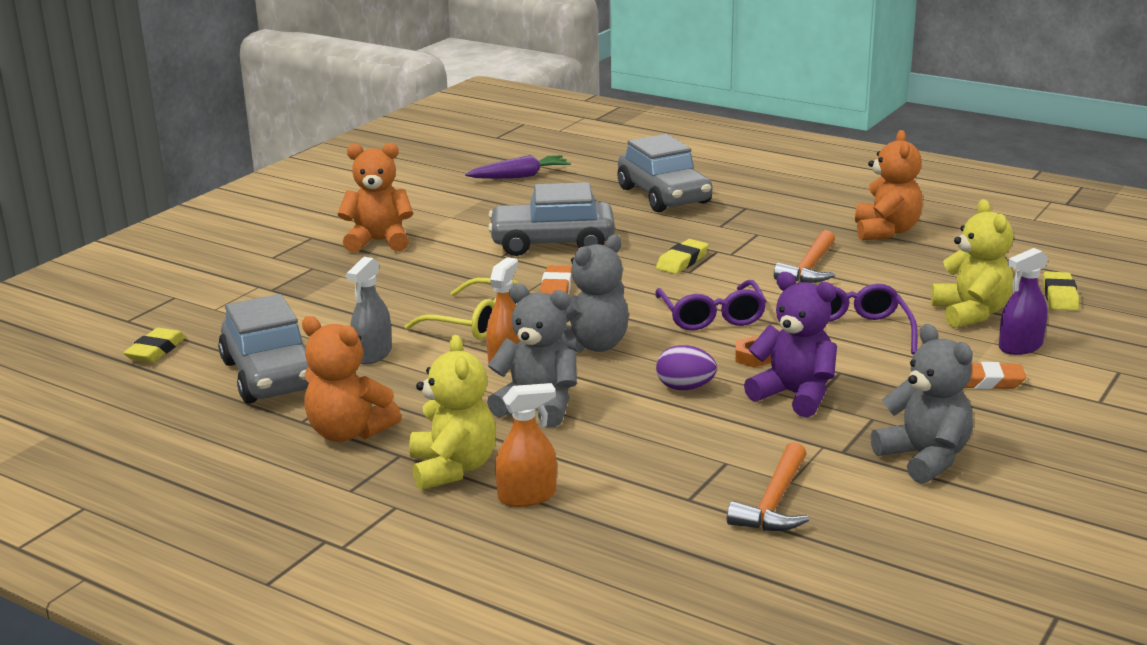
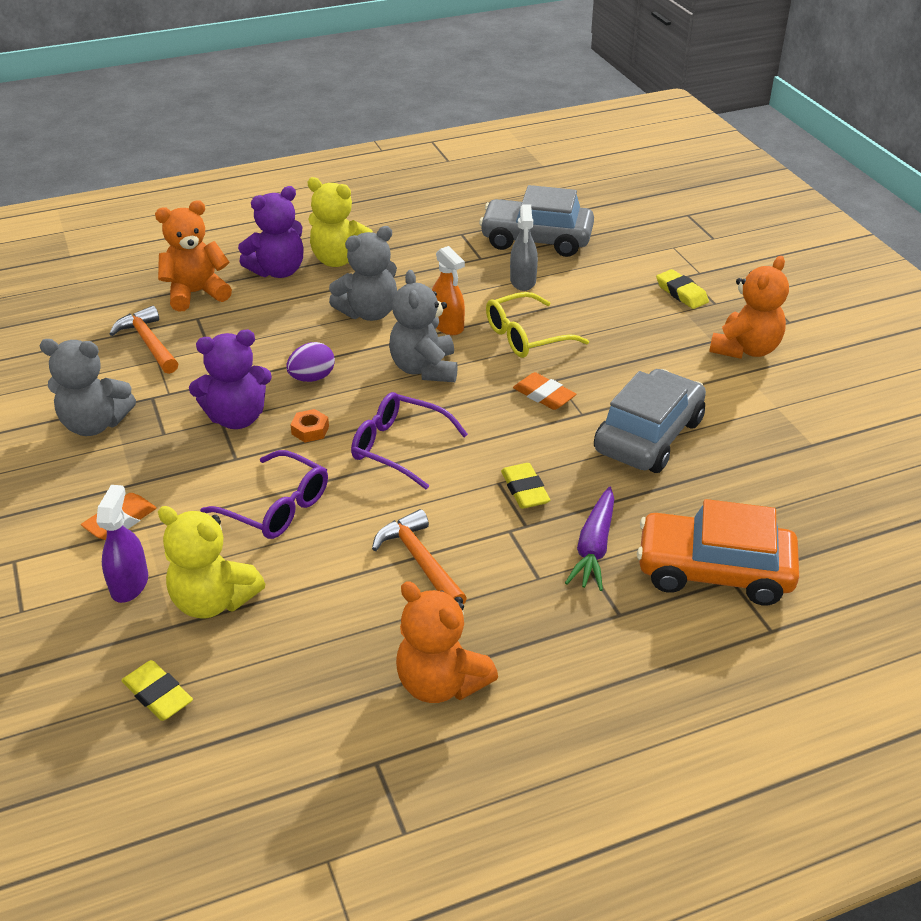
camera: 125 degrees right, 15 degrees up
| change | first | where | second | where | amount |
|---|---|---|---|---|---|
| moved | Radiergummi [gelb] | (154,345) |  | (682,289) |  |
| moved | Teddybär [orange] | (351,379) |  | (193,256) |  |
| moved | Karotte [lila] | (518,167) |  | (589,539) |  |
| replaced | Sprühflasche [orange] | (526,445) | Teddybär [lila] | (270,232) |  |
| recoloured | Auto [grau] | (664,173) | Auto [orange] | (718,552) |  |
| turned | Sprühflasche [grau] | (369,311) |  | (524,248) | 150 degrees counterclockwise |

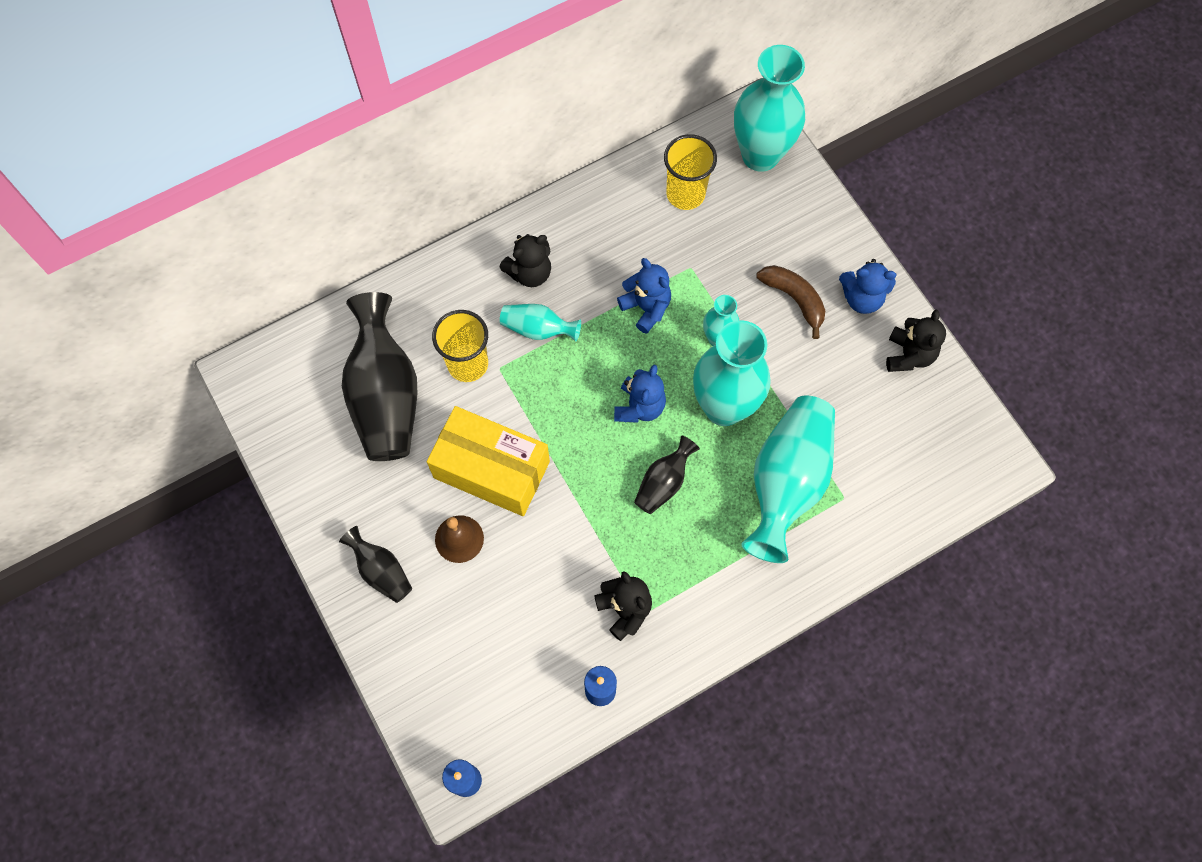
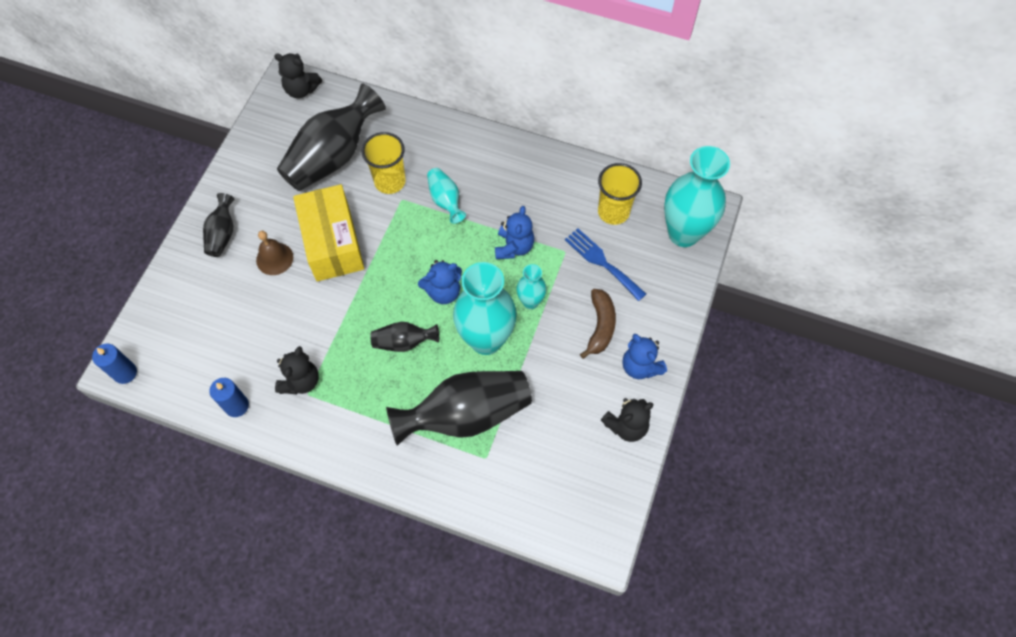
camera: 50 degrees right, 5 degrees down
| change | first | where | second | where | amount |
|---|---|---|---|---|---|
| added |  |  | Gabel [blau] | (605,264) |  |
| moved | Teddybär [schwarz] | (525,260) |  | (298,75) |  |
| recoloured | Vase [türkis] | (788,479) | Vase [schwarz] | (459,408) |  |

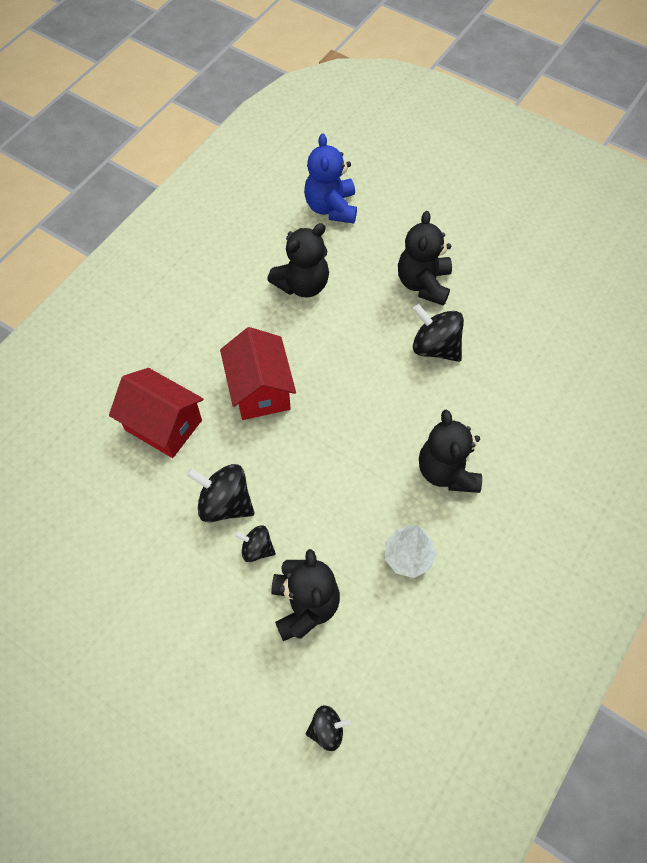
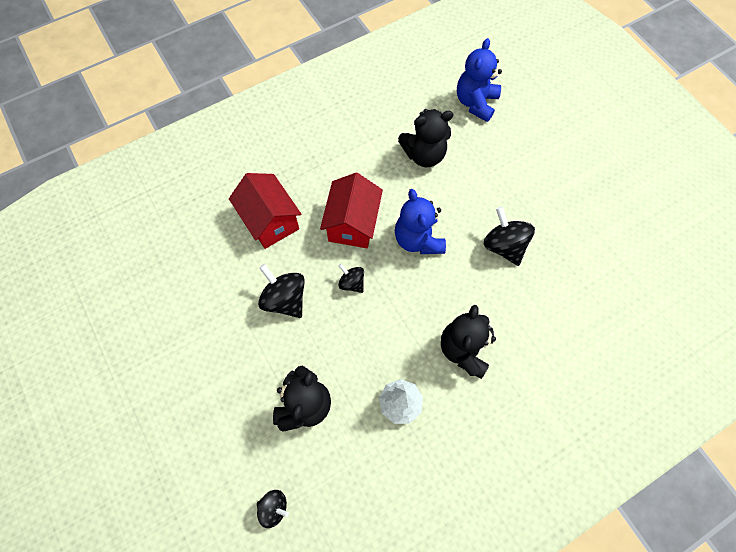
camera: 25 degrees right, 5 degrees up
| change | first | where | second | where | amount |
|---|---|---|---|---|---|
| removed | Teddybär [schwarz] | (425,258) |  |  |  |
| added |  |  | Teddybär [blau] | (420,221) |  |
| moved | Kreisel [schwarz] | (255,544) |  | (351,278) |  |

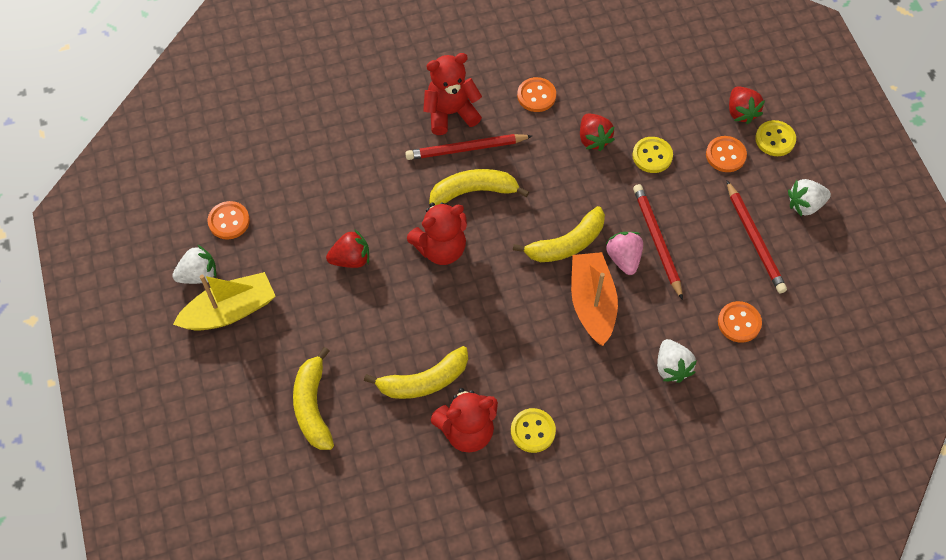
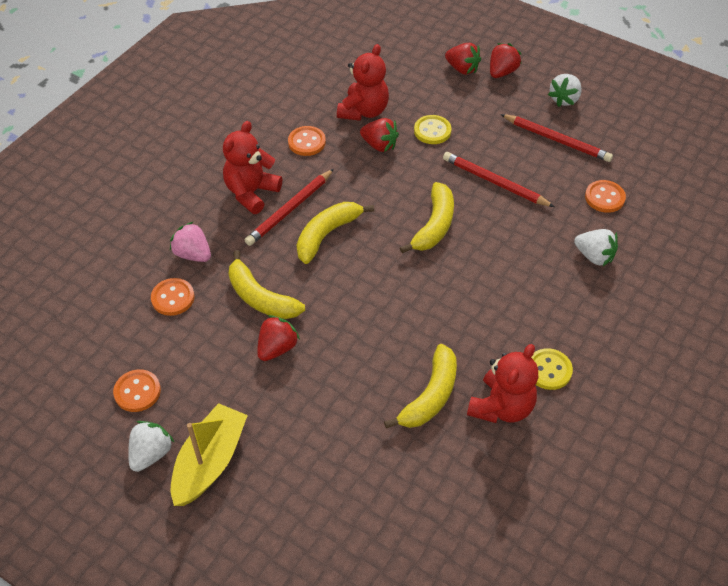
camera: 40 degrees left, 10 degrees down
| change | first | where | second | where | amount |
|---|---|---|---|---|---|
| removed | Boot [orange] | (594,299) |  |  |  |
| moved | Banane [gelb] | (313,398) |  | (267,284) |  |
| moved | Teddybär [rot] | (437,233) |  | (363,82) |  |
| moved | Erdbeere [rosa] | (624,253) |  | (190,241) |  |
| moved | Knopf [orange] | (726,154) |  | (173,297) |  |
| replaced | Knopf [gelb] | (775,138) | Erdbeere [rot] | (506,60) |  |

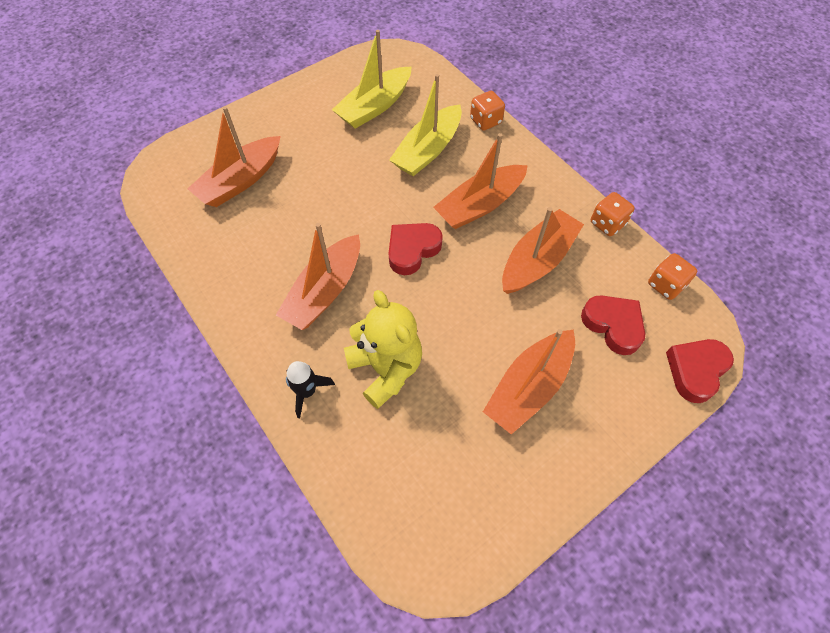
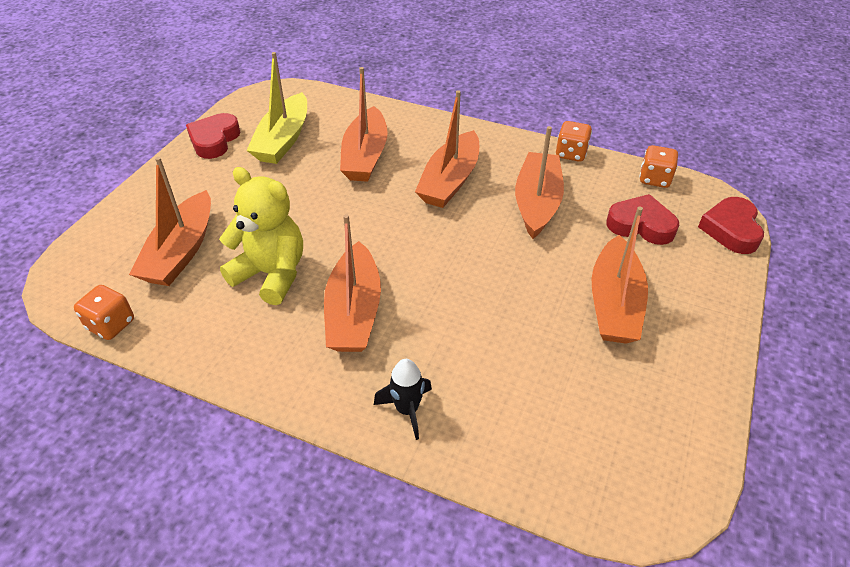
camera: 30 degrees left, 15 degrees down
| change | first | where | second | where | amount |
|---|---|---|---|---|---|
| moved | Teddybär [gelb] | (383,349) |  | (261,236) |  |
| moved | Herz [rot] | (415,249) |  | (213,136) |  |
| moved | Spielwürfel [orange] | (487,111) |  | (104,312) |  |
| recoloured | Boot [gelb] | (425,125) | Boot [orange] | (364,124) |  |

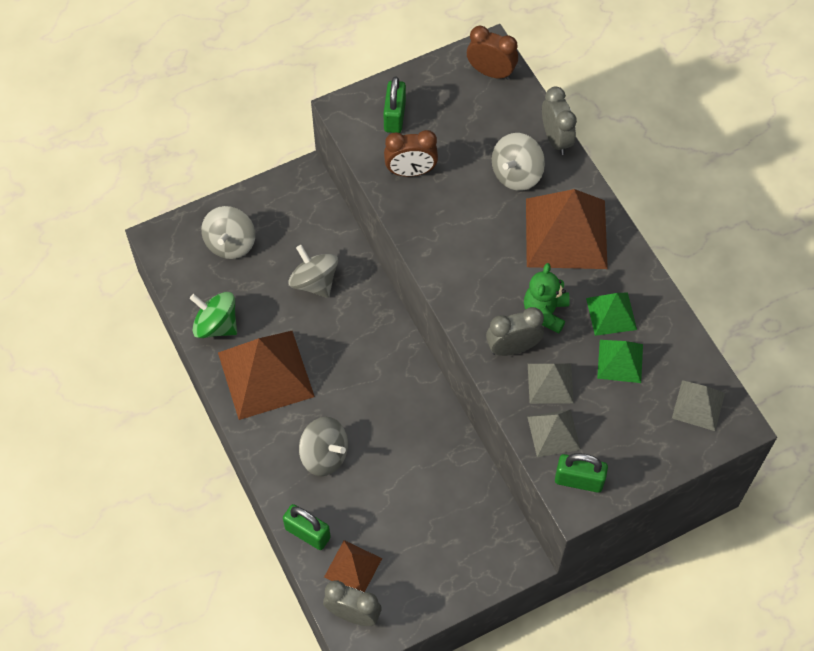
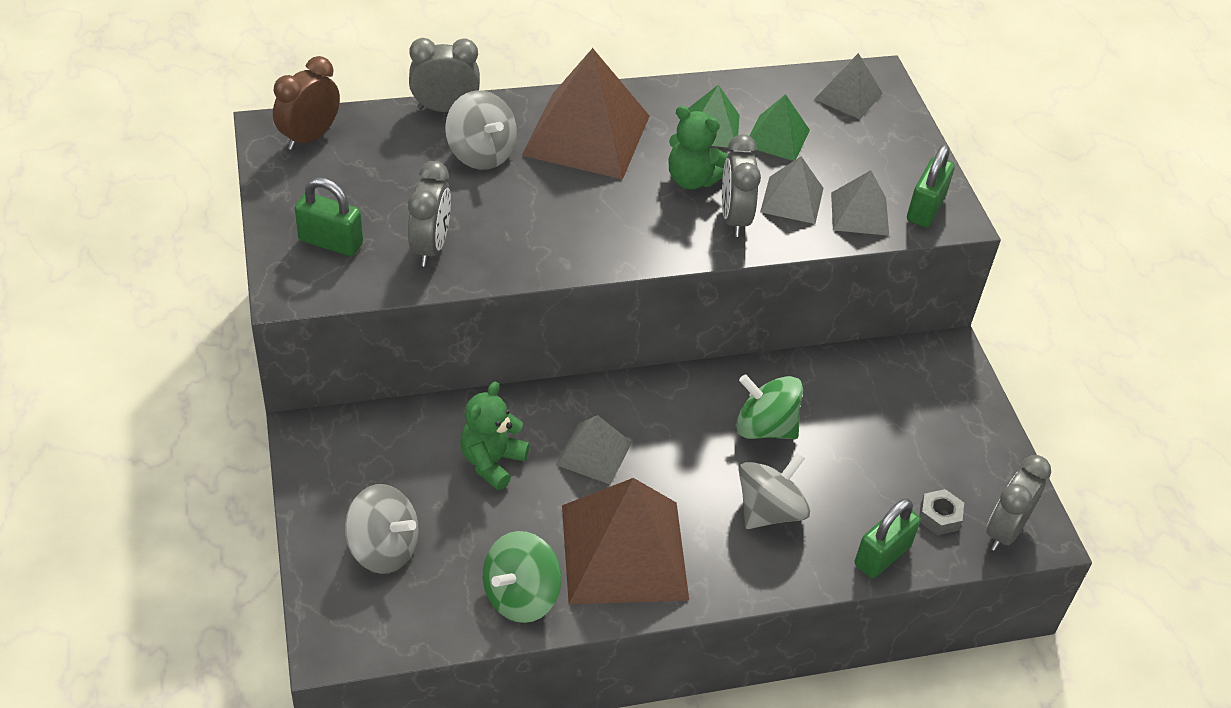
camera: 80 degrees left, 15 degrees down
| change | first | where | second | where | amount |
|---|---|---|---|---|---|
| added |  |  | Pyramide [grau] | (594,450) |  |
| added |  |  | Kreisel [grün] | (769,406) |  |
| replaced | Kreisel [grau] | (313,271) | Teddybär [grün] | (495,436) |  |
| replaced | Pyramide [braun] | (353,566) | Sechskantmutter [grau] | (941,512) |  |
| recoloured | Wecker [braun] | (411,153) | Wecker [grau] | (429,214) |  |

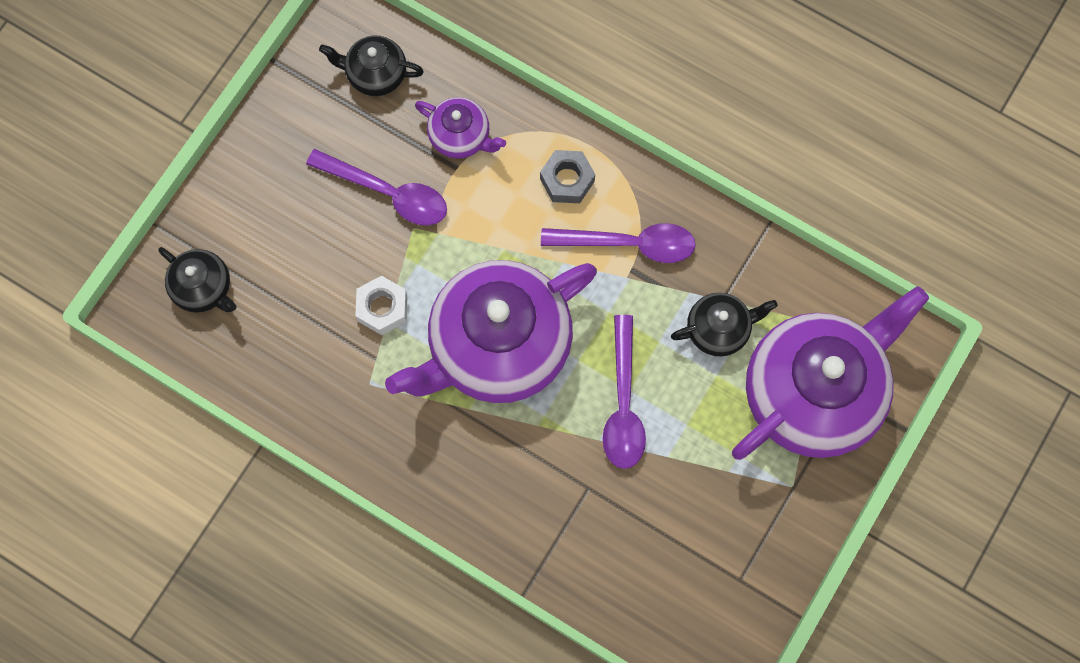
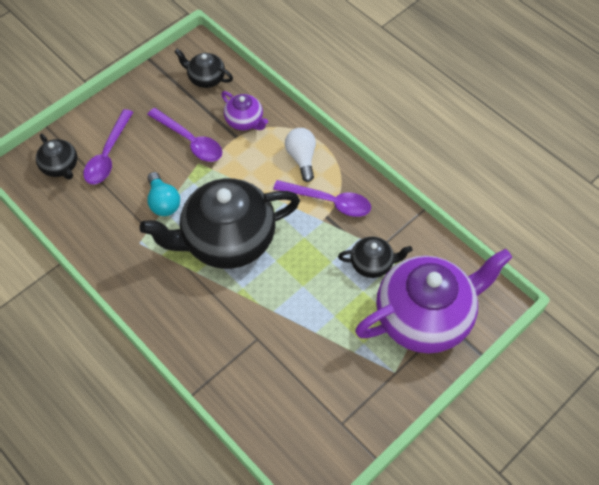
camera: 15 degrees right, 15 degrees down
| change | first | where | second | where | amount |
|---|---|---|---|---|---|
| moved | Löffel [lila] | (624,392) |  | (108,146) |  |
| replaced | Sechskantmutter [weiß] | (381,305) | Glühbirne [türkis] | (163,194) |  |
| replaced | Sechskantmutter [grau] | (567,176) | Glühbirne [weiß] | (300,155) |  |
| recoloured | Teekanne [lila] | (491,331) | Teekanne [schwarz] | (219,223) |  |

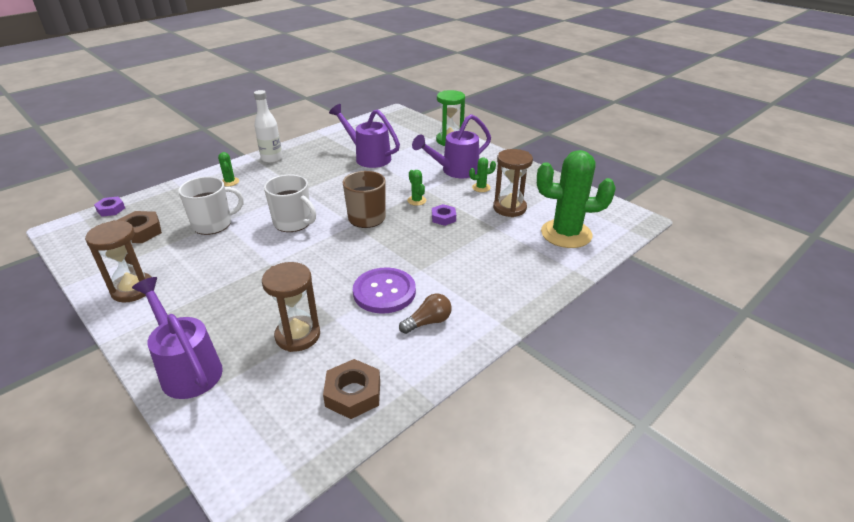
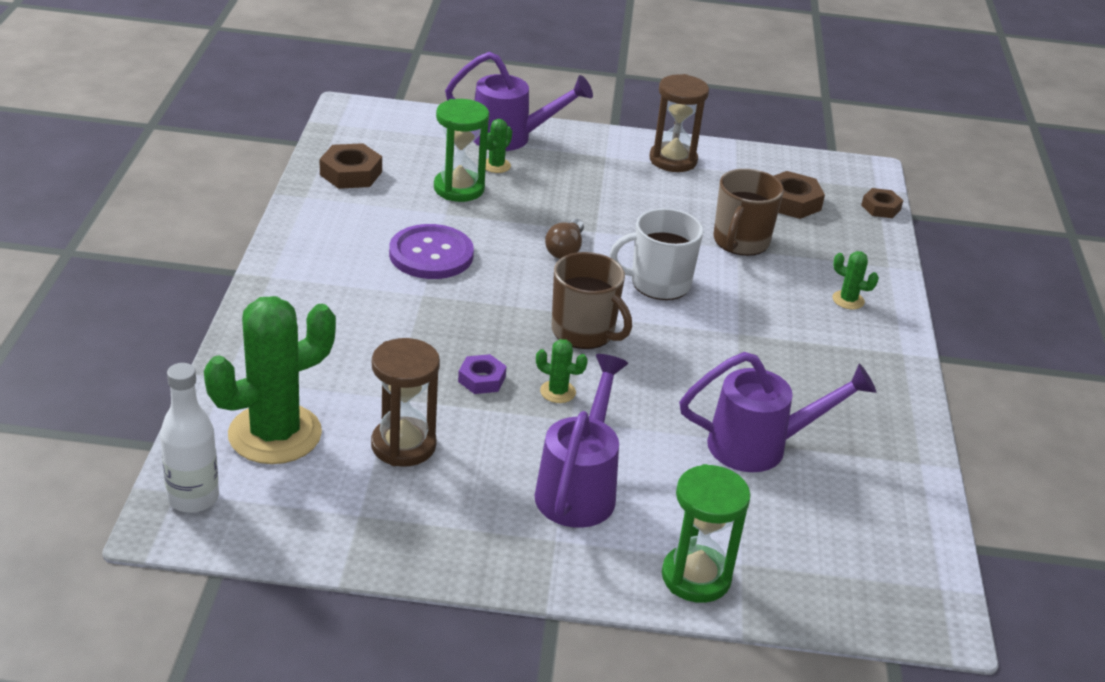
camera: 135 degrees right, 0 degrees up
| change | first | where | second | where | amount |
|---|---|---|---|---|---|
| moved | Flasche [weiß] | (268,126) |  | (189,438) |  |
| moved | Glühbirne [braun] | (425,313) |  | (564,238) |  |
| moved | Kaktus [grün] | (482,174) |  | (499,146) |  |
| recoloured | Sechskantmutter [lila] | (109,206) | Sechskantmutter [braun] | (882,203) |  |
| recoloured | Tasse [weiß] | (211,206) | Tasse [braun] | (749,212) |  |
| recoloured | Sanduhr [braun] | (291,307) | Sanduhr [grün] | (461,150) |  |

